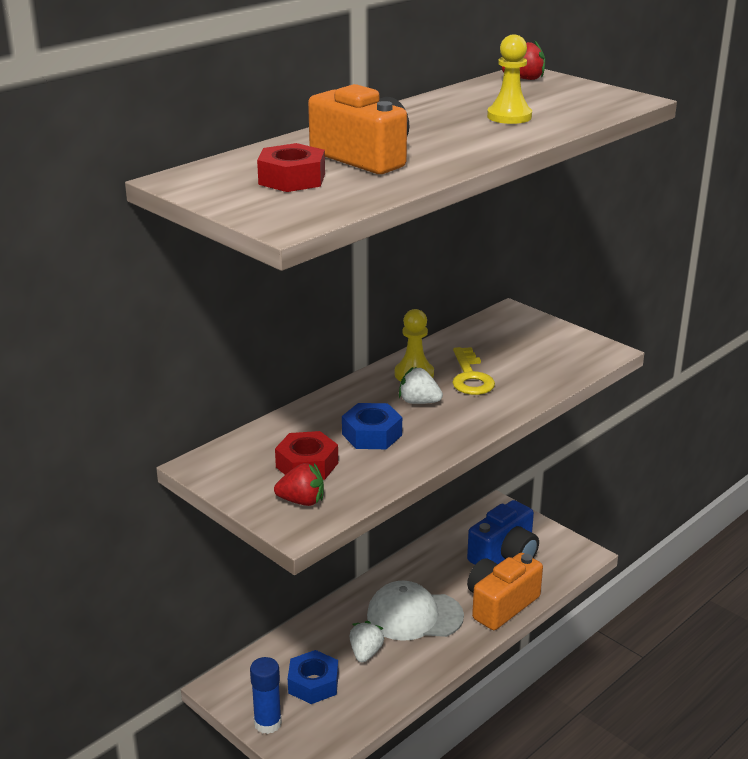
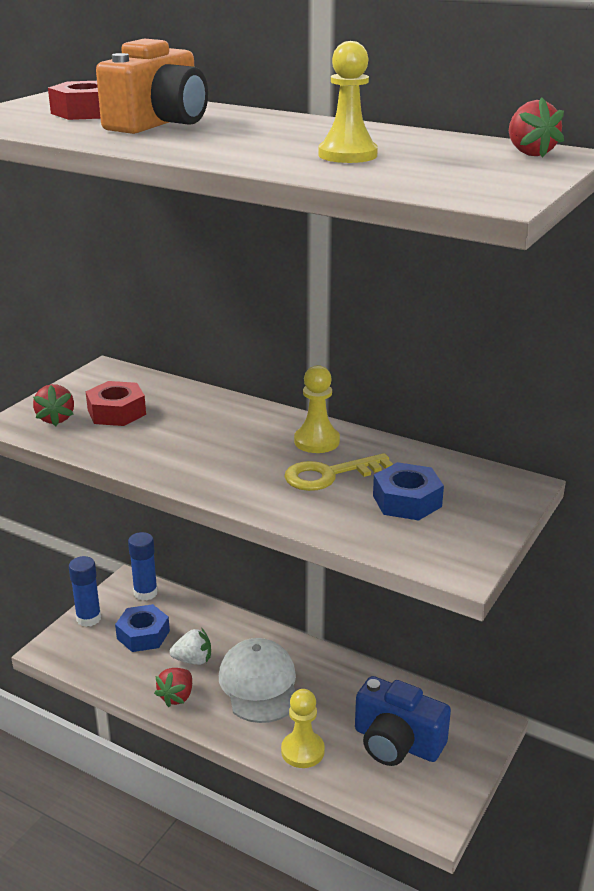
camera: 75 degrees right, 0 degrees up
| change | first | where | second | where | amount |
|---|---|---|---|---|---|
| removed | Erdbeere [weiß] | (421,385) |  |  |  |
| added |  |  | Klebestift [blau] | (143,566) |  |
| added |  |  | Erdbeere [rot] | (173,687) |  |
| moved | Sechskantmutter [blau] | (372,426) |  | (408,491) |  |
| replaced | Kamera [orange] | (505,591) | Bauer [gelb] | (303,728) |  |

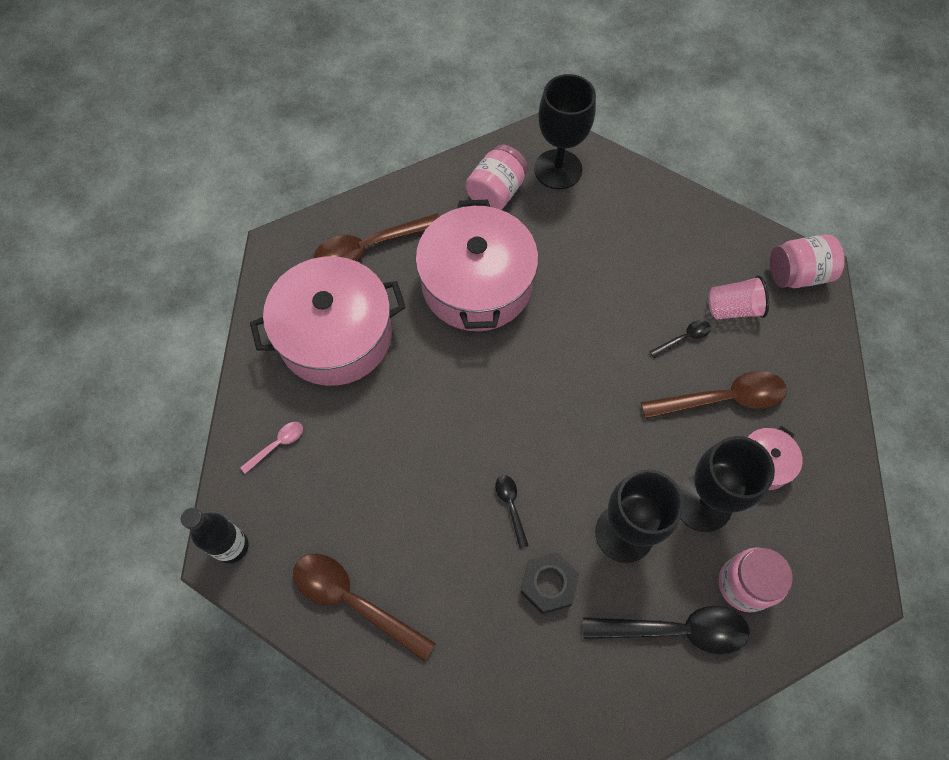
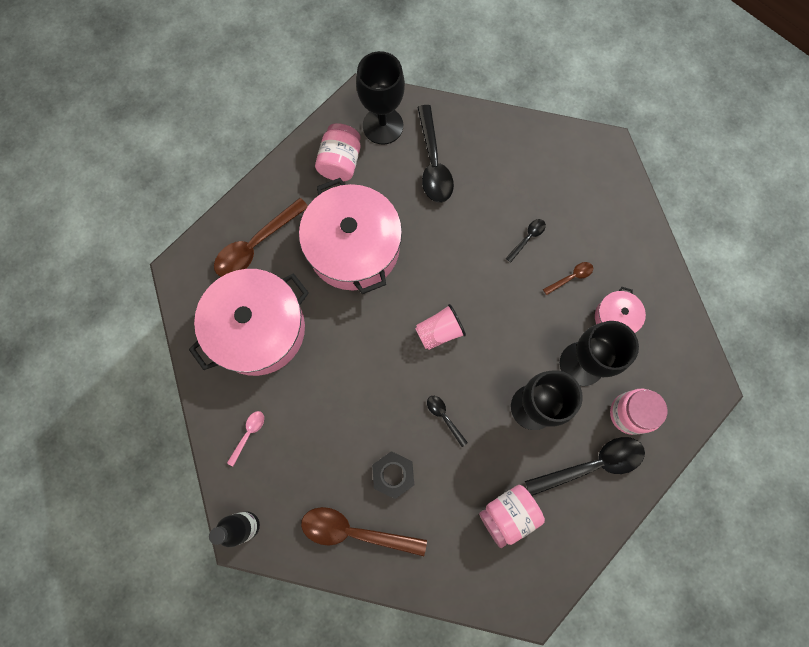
camera: 20 degrees left, 10 degrees up
| change | first | where | second | where | amount |
|---|---|---|---|---|---|
| added |  |  | Löffel [schwarz] | (435,154) |  |
| moved | Sechskantmutter [schwarz] | (549,583) |  | (393,475) |  |
| moved | Becher [rosa] | (739,297) |  | (440,327) |  |
| moved | Einmachglas [rosa] | (807,261) |  | (512,516) |  |
| resized | Löffel [braun] | (714,395) |  | (568,278) | x0.49 |

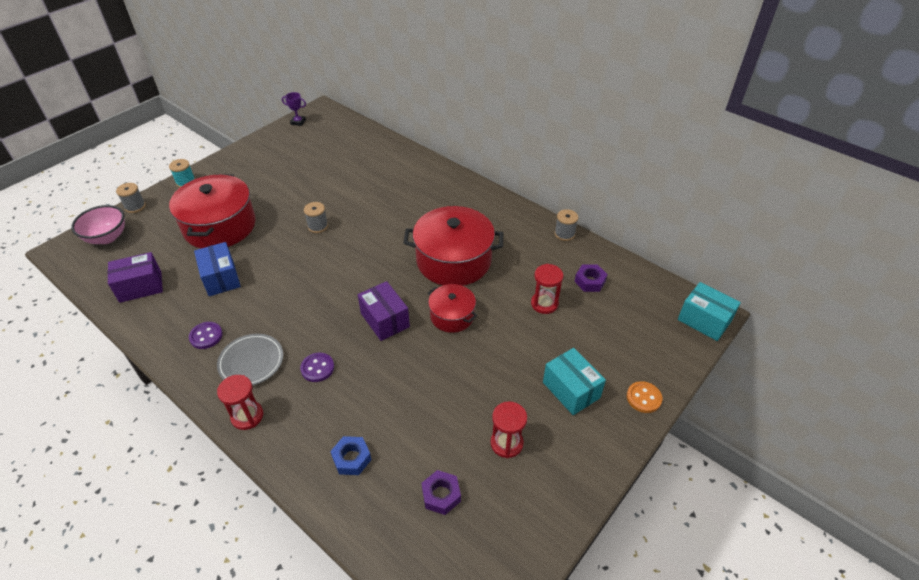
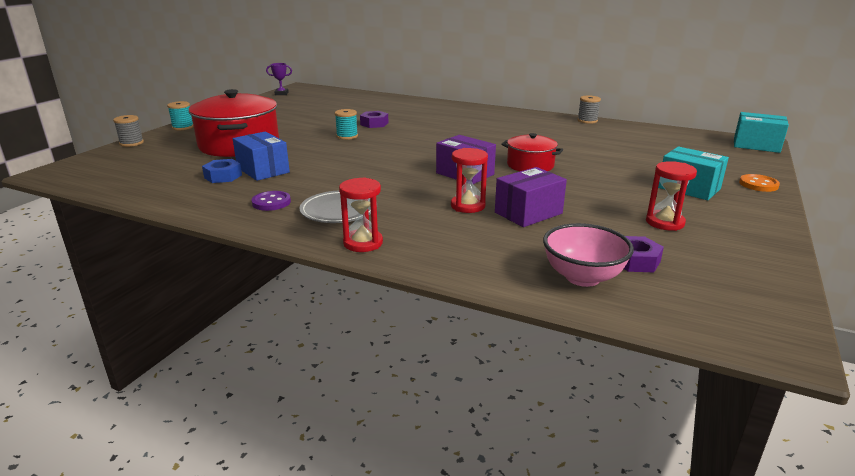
camera: 15 degrees left, 20 degrees down
| change | first | where | second | where | amount |
|---|---|---|---|---|---|
| removed | Knopf [lila] | (317,367) |  |  |  |
| removed | Kochtopf [rot] | (453,246) |  |  |  |
| moved | Schüssel [rosa] | (98,224) |  | (588,255) |  |
| moved | Schachtel [lila] | (135,277) |  | (531,197) |  |
| moved | Sechskantmutter [blau] | (351,455) |  | (222,171) |  |
| moved | Sanduhr [rot] | (547,289) |  | (469,180) |  |
| moved | Sechskantmutter [lila] | (591,278) |  | (374,119) |  |
| recoloured | Garnrolle [grau] | (316,217) | Garnrolle [türkis] | (346,124) |  |

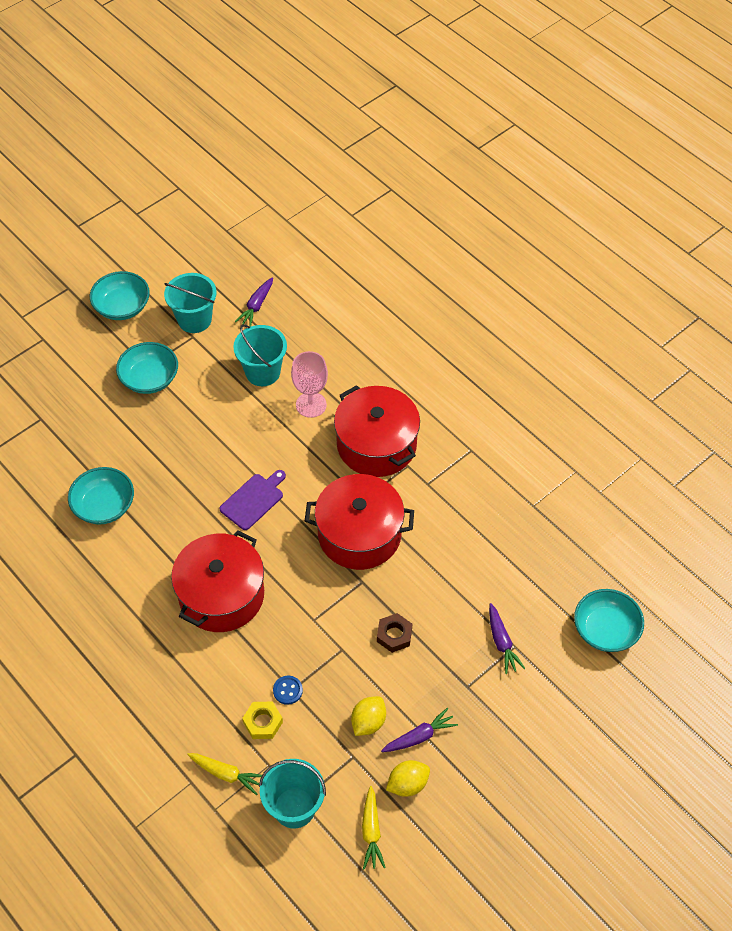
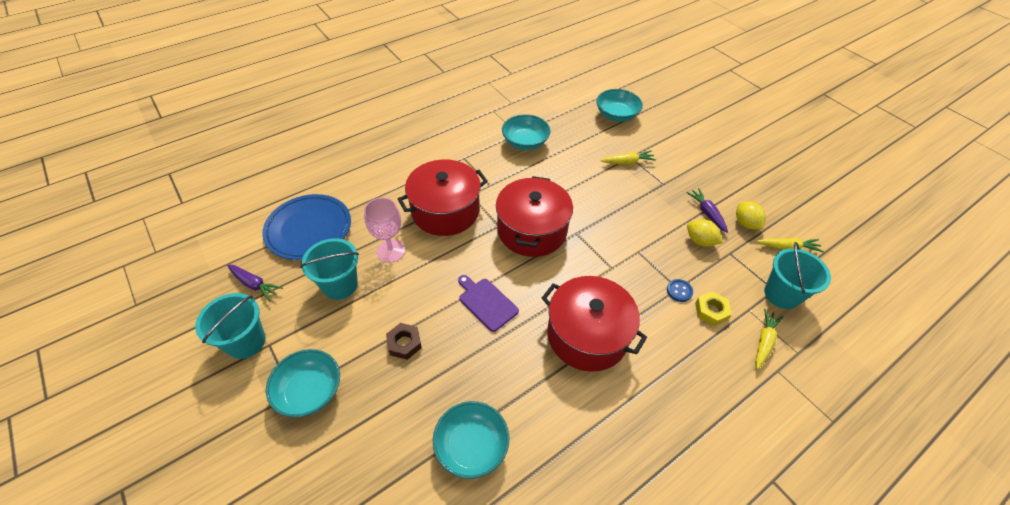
camera: 85 degrees left, 5 degrees down
| change | first | where | second | where | amount |
|---|---|---|---|---|---|
| added |  |  | Teller [blau] | (306,227) |  |
| moved | Schüssel [türkis] | (120,295) |  | (526,132) |  |
| moved | Sechskantmutter [braun] | (394,633) |  | (404,341) |  |
| recoloured | Karotte [lila] | (507,638) | Karotte [gelb] | (628,158) |  |

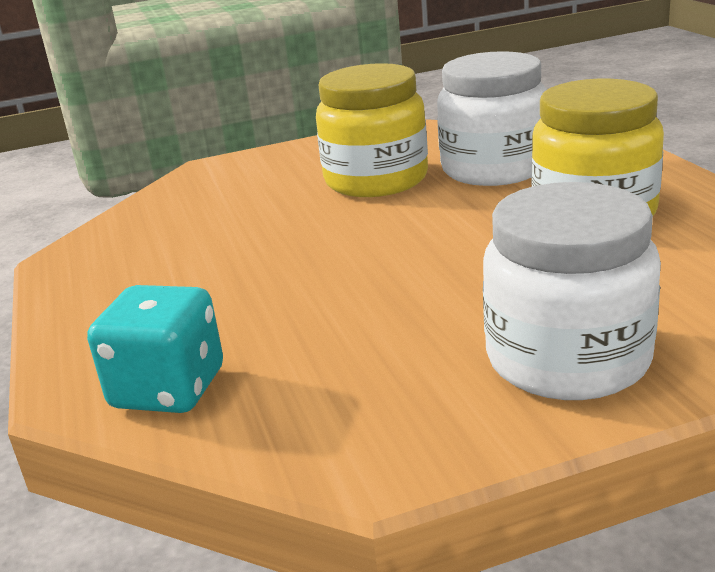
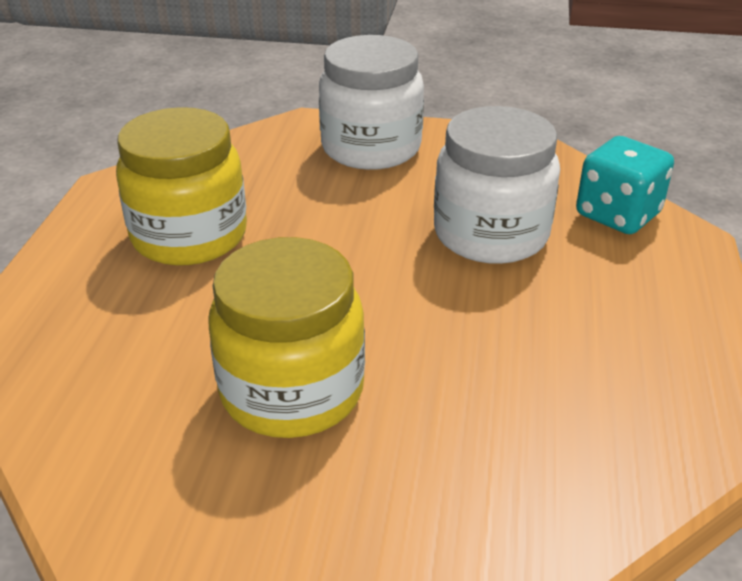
camera: 155 degrees left, 10 degrees up
| change | first | where | second | where | amount |
|---|---|---|---|---|---|
| moved | Einmachglas [weiß] | (492,118) |  | (497,185) |  |

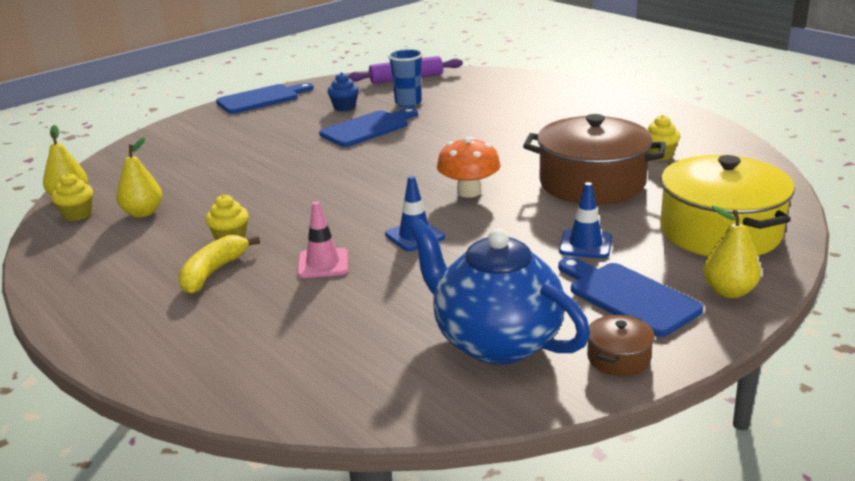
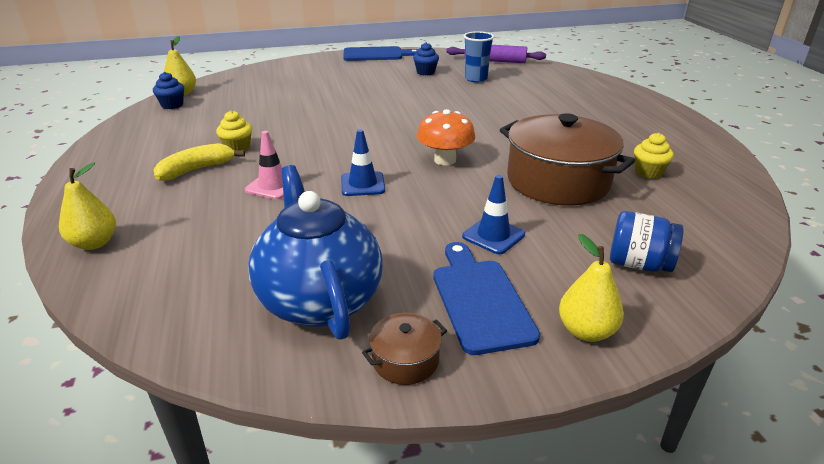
camera: 25 degrees right, 5 degrees up
| change | first | where | second | where | amount |
|---|---|---|---|---|---|
| removed | Schneidebrett [blau] | (368,127) |  |  |  |
| moved | Birne [gelb] | (139,177) |  | (87,206) |  |
| replaced | Kochtopf [gelb] | (727,205) | Einmachglas [blau] | (646,241) |  |
| recoloured | Muffin [gelb] | (72,197) | Muffin [blau] | (168,90) |  |

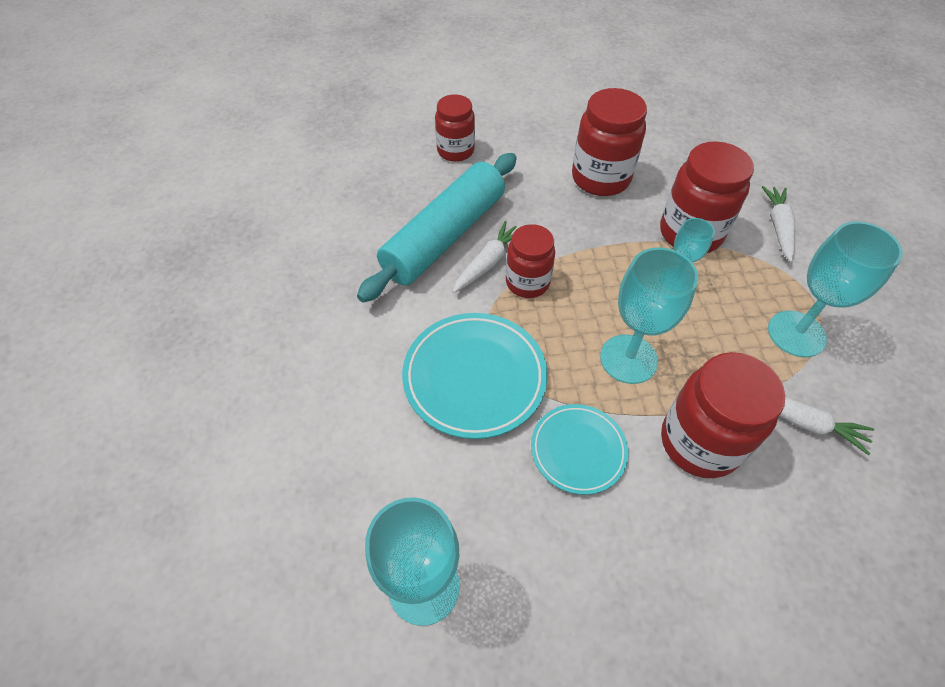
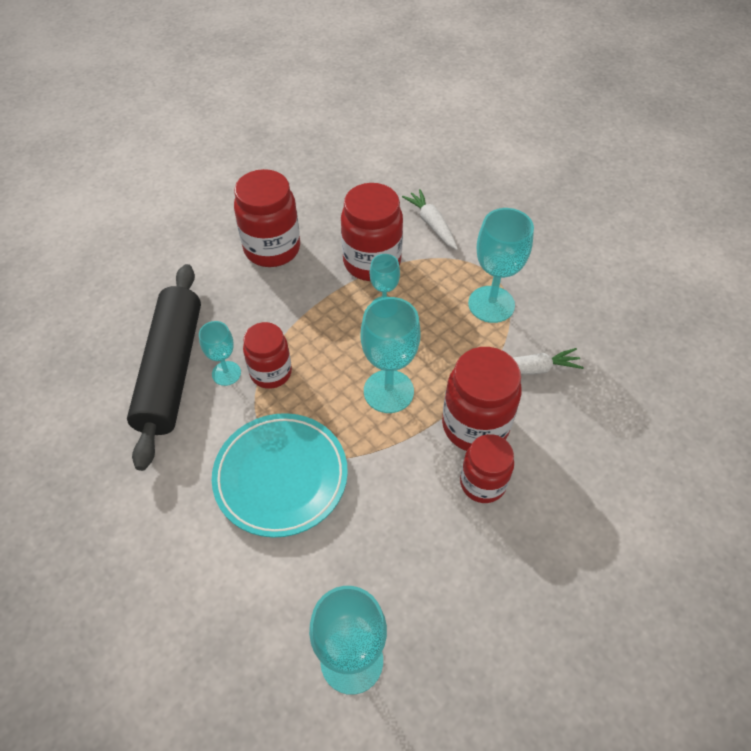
camera: 35 degrees left, 0 degrees up
| change | first | where | second | where | amount |
|---|---|---|---|---|---|
| removed | Teller [türkis] | (579,449) |  |  |  |
| moved | Einmachglas [rot] | (455,128) |  | (487,468) |  |
| replaced | Karotte [weiß] | (485,257) | Kelch [türkis] | (220,353) |  |
| recoloured | Nudelholz [türkis] | (437,228) | Nudelholz [schwarz] | (164,367) |  |

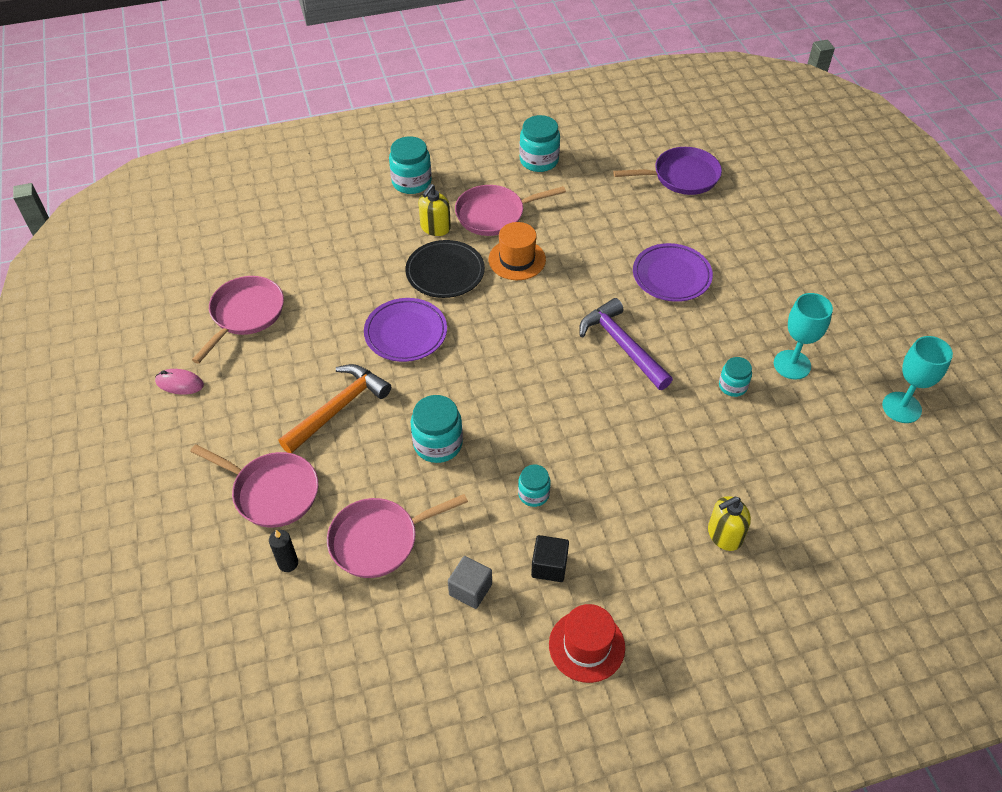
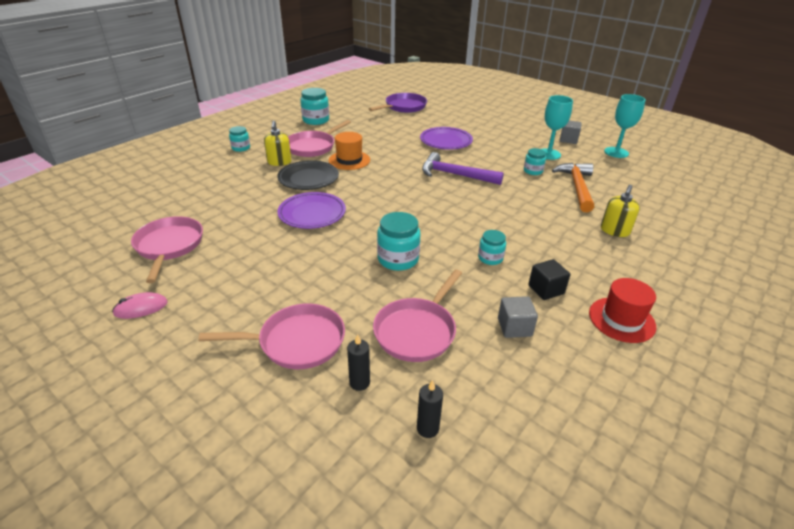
camera: 35 degrees left, 15 degrees down
| change | first | where | second | where | amount |
|---|---|---|---|---|---|
| added |  |  | Kerze [schwarz] | (430,409) |  |
| added |  |  | Kubus [grau] | (571,132) |  |
| moved | Hammer [orange] | (335,408) |  | (573,187) |  |
| resized | Einmachglas [türkis] | (410,165) |  | (239,139) | x0.61 |

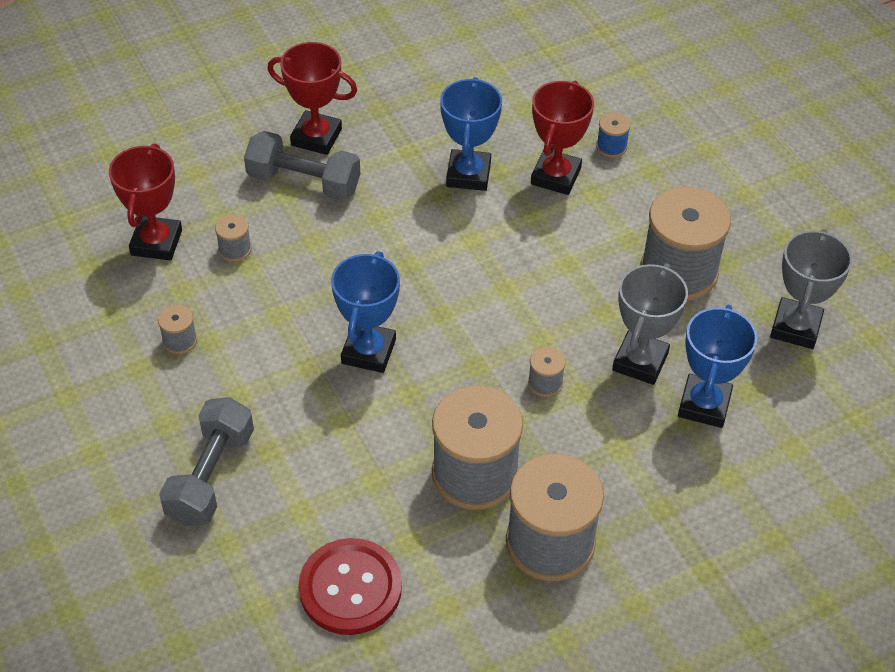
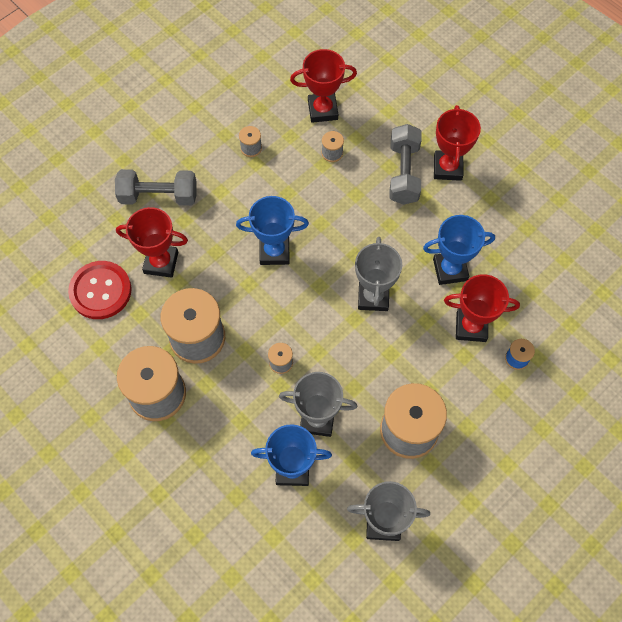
camera: 75 degrees right, 15 degrees up
| change | first | where | second | where | amount |
|---|---|---|---|---|---|
| added |  |  | Pokal [rot] | (152,242) |  |
| added |  |  | Pokal [grau] | (378,274) |  |

